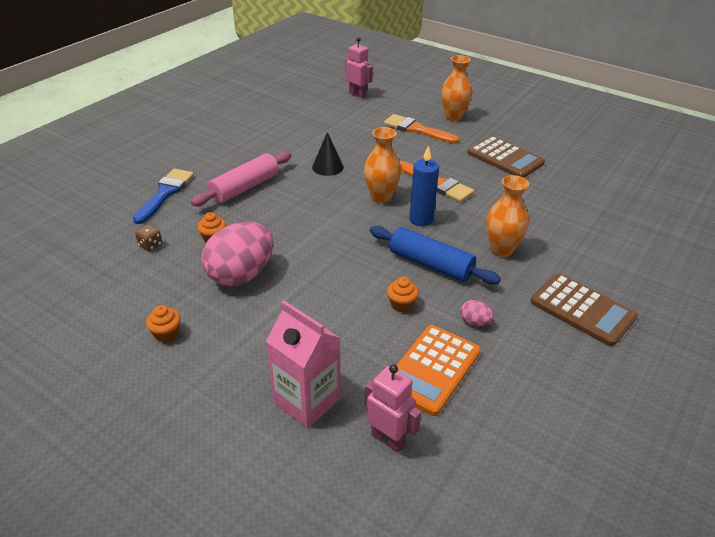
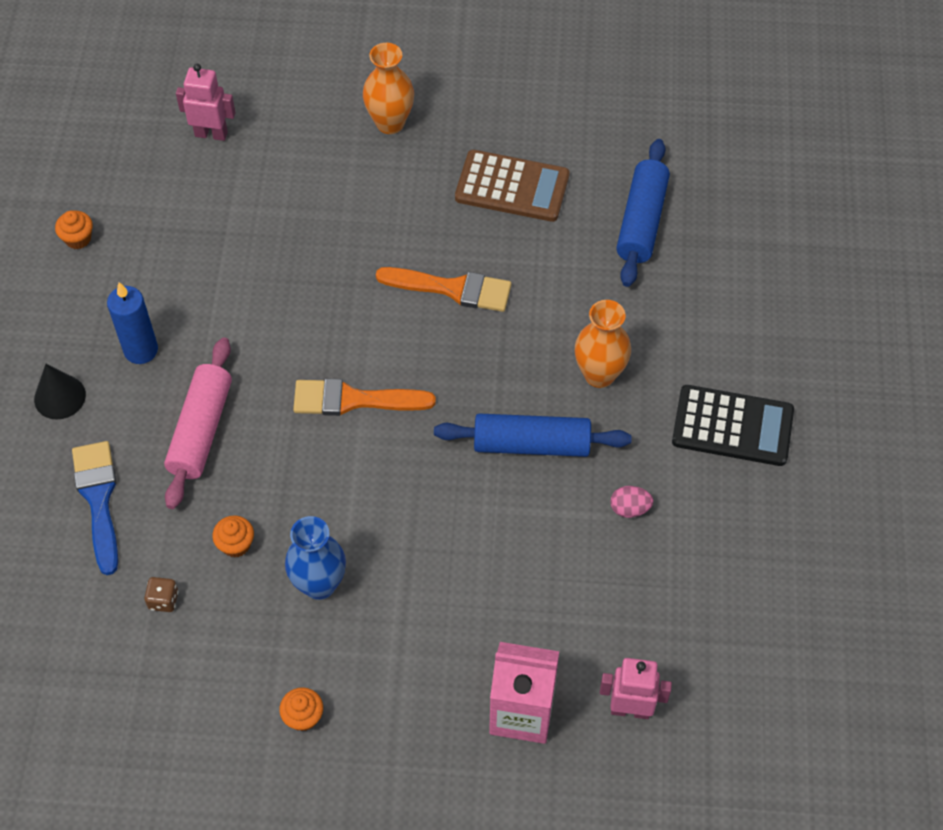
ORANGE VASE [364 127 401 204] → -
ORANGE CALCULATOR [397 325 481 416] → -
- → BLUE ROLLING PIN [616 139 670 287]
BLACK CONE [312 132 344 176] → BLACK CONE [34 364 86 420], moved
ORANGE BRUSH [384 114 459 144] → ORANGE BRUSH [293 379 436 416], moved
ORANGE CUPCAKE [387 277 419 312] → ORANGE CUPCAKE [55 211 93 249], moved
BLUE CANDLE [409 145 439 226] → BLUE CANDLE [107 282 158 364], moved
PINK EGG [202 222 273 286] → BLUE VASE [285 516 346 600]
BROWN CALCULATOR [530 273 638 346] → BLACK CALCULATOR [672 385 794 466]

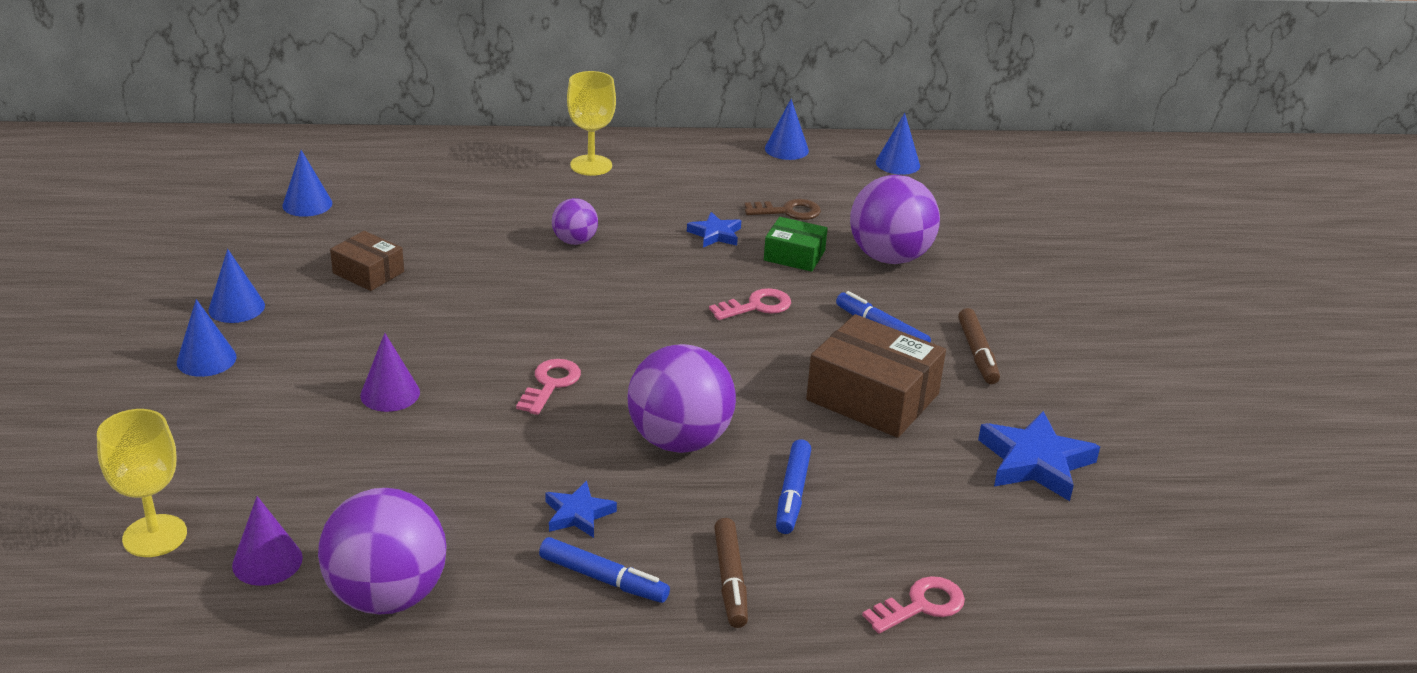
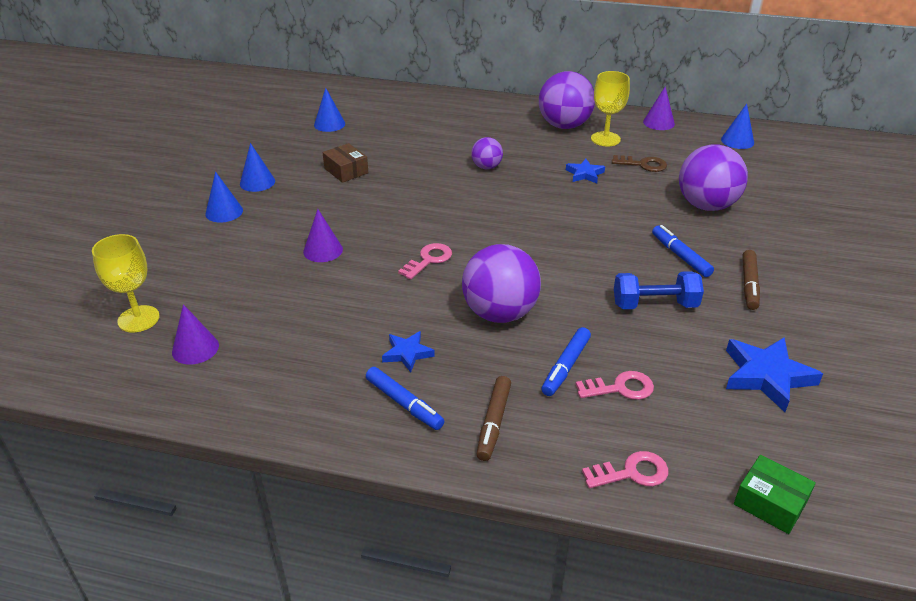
PURPLE BALL [318 488 447 614] → PURPLE BALL [539 71 595 129], moved
YELLOW GOBLET [567 71 616 176] → YELLOW GOBLET [591 71 630 146], moved
PINK KEY [709 288 791 320] → PINK KEY [576 371 654 400], moved
GREEN BOX [764 217 828 272] → GREEN BOX [734 455 816 534], moved
BROWN BOX [806 314 946 438] → BLUE DUMBBELL [614 271 704 309]
BLUE CONE [765 99 809 160] → PURPLE CONE [643 86 675 130]

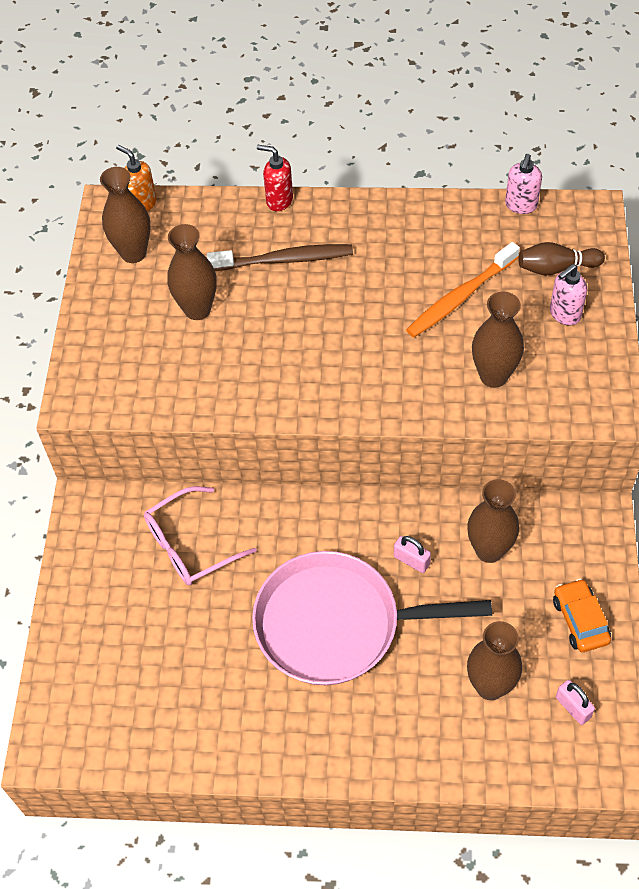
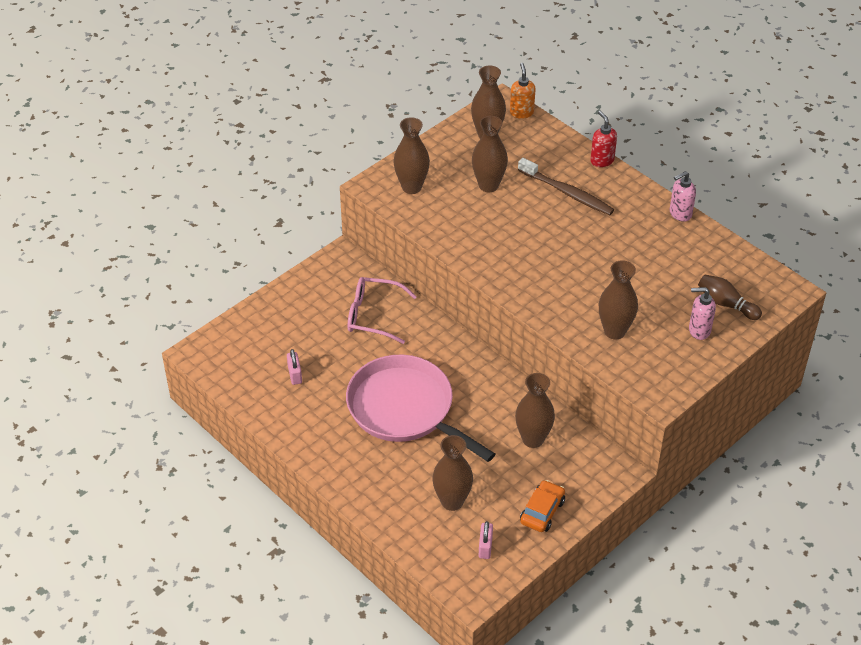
ORANGE TOOTHBRUSH [406 242 520 337] → -
- → BROWN VASE [394 117 430 194]
PINK PADLOCK [394 536 431 573] → PINK PADLOCK [287 349 302 385], moved
PINK SOAP DISPENSER [505 154 542 214] → PINK SOAP DISPENSER [670 171 696 222], moved

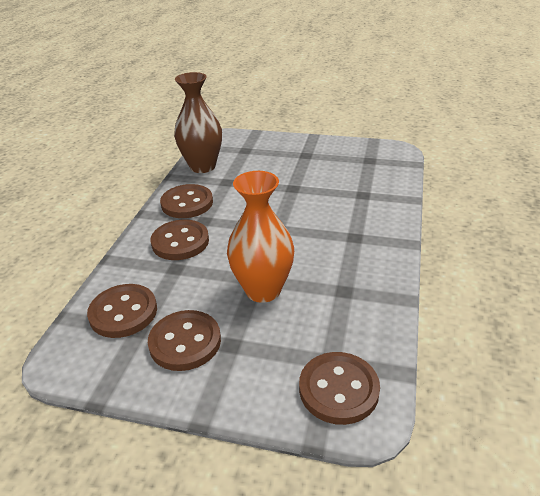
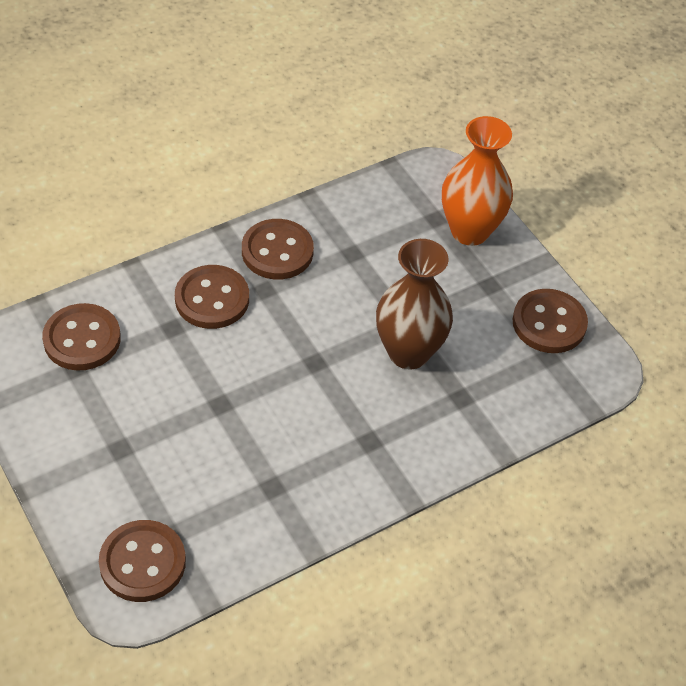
BROWN BUTTON [148 310 221 371] → BROWN BUTTON [513 289 588 353], moved
BROWN VASE [174 72 222 173] → BROWN VASE [376 239 453 369], moved
ORANGE VASE [227 171 294 303] → ORANGE VASE [442 116 513 246], moved

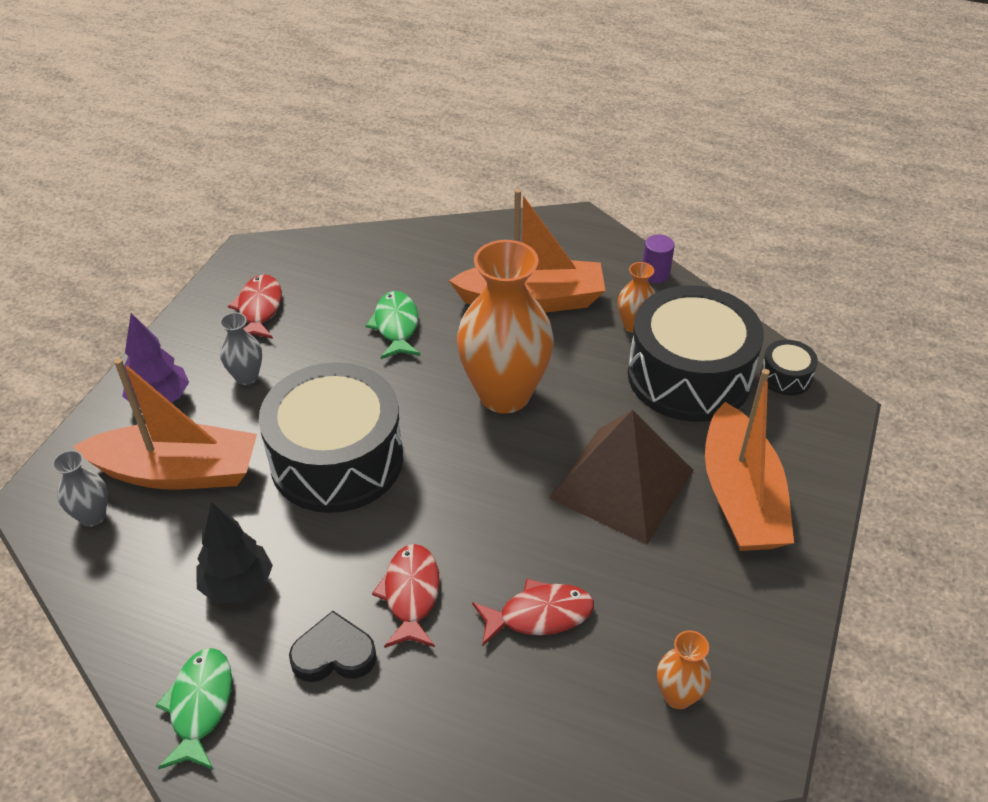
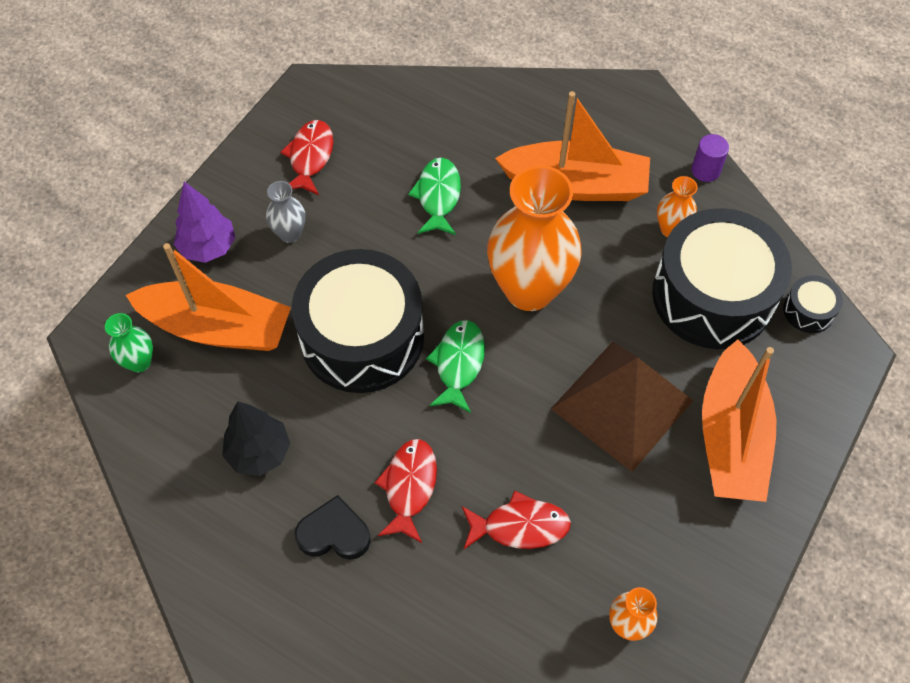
GREEN FISH [155 648 232 770] → GREEN FISH [426 320 485 413], moved
GREY VASE [52 450 108 527] → GREEN VASE [105 313 153 372]

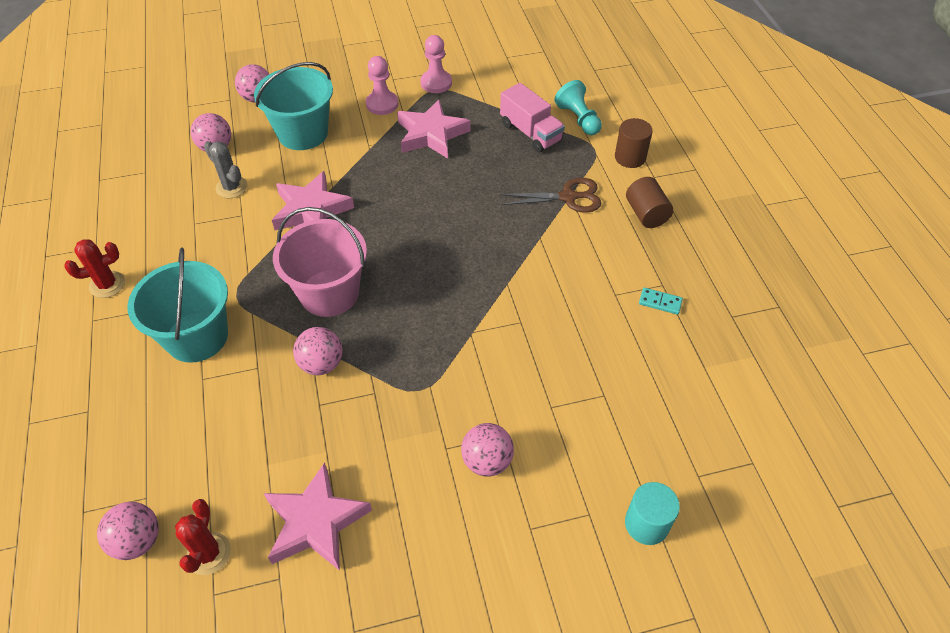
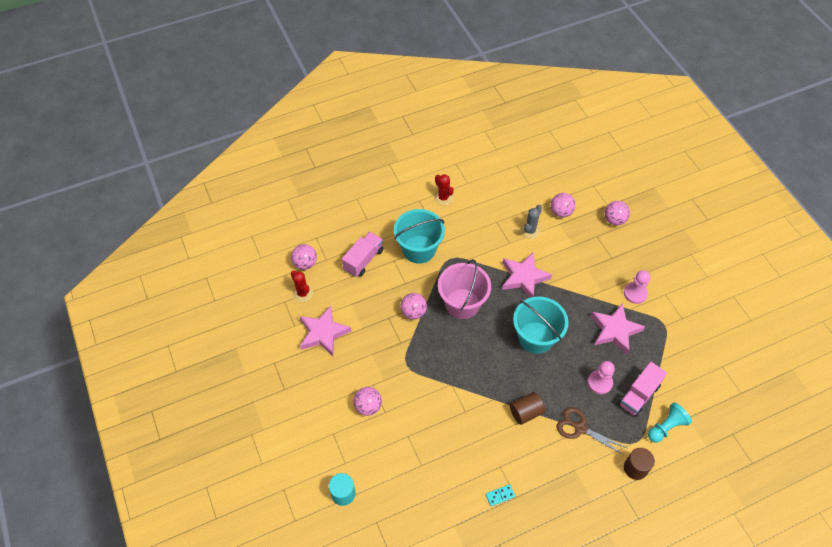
- → PINK TRUCK [342 232 384 277]
TURQUOISE BUCKET [254 62 333 150] → TURQUOISE BUCKET [513 297 569 354], moved
PINK PAWN [420 35 452 93] → PINK PAWN [588 361 615 394], moved
BROWN CYLINDER [626 177 673 228] → BROWN CYLINDER [510 392 545 425], moved
RED CACTUS [175 499 231 575] → RED CACTUS [291 271 313 302], 60 degrees clockwise
BROWN SCISSORS [500 178 601 213] → BROWN SCISSORS [556 407 627 455], 135 degrees clockwise
TURQUOISE DOMINO [639 288 683 315] → TURQUOISE DOMINO [486 484 515 506], 60 degrees clockwise

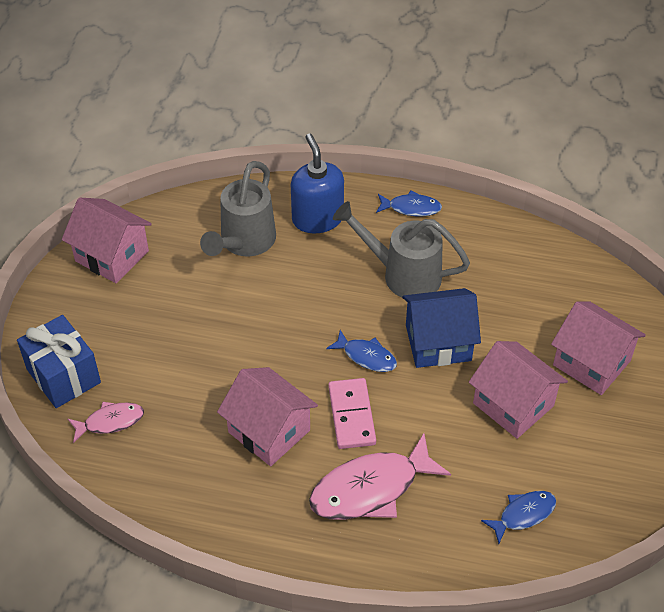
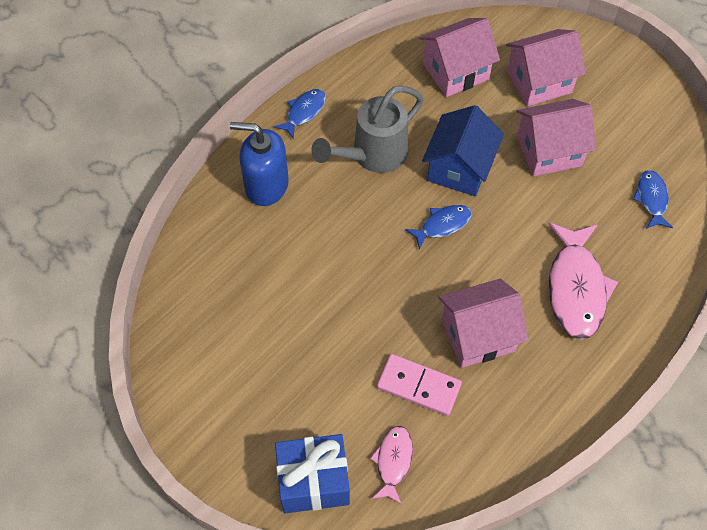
GREY WATERING CAN [200 161 276 257] → -
PINK HOUSE [62 198 152 283] → PINK HOUSE [419 18 500 97], moved
PINK DOMINO [328 378 376 449] → PINK DOMINO [377 354 462 416], moved

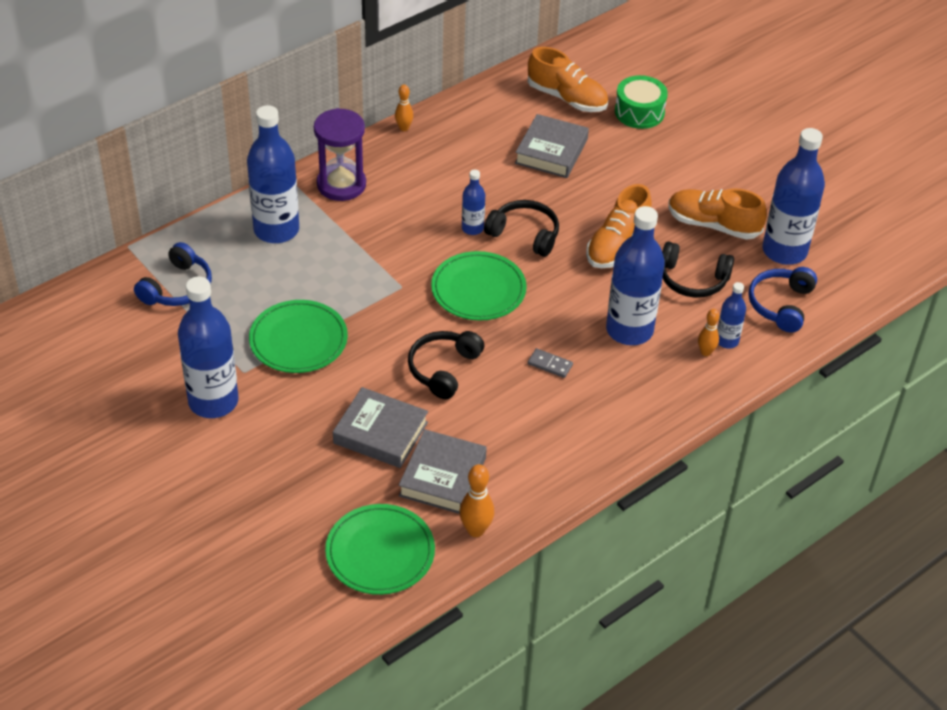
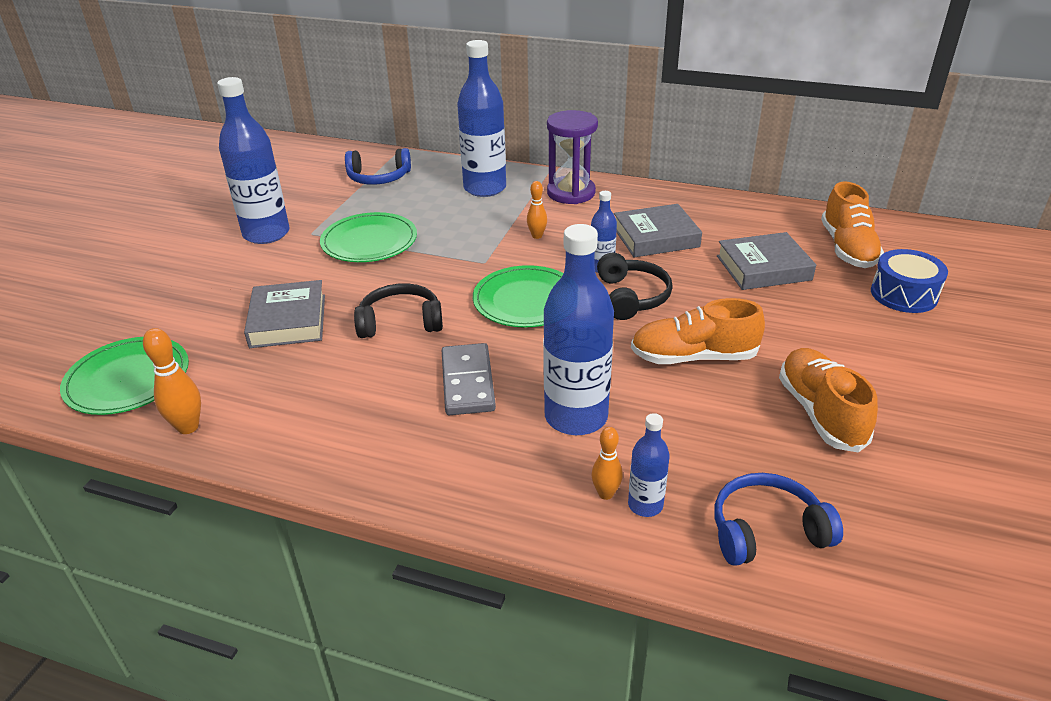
BLACK HEADPHONES [662 242 734 298] → -
BLUE BOTTLE [762 128 825 265] → -
ORANGE BOWLING PIN [395 85 413 131] → ORANGE BOWLING PIN [527 181 547 239], moved
GREY BOOK [399 429 487 514] → GREY BOOK [614 204 702 257], moved
GREEN DRUM [615 75 668 129] → BLUE DRUM [871 249 948 313]
GREY DOMINO [528 348 573 378] → GREY DOMINO [442 343 496 415], x1.89

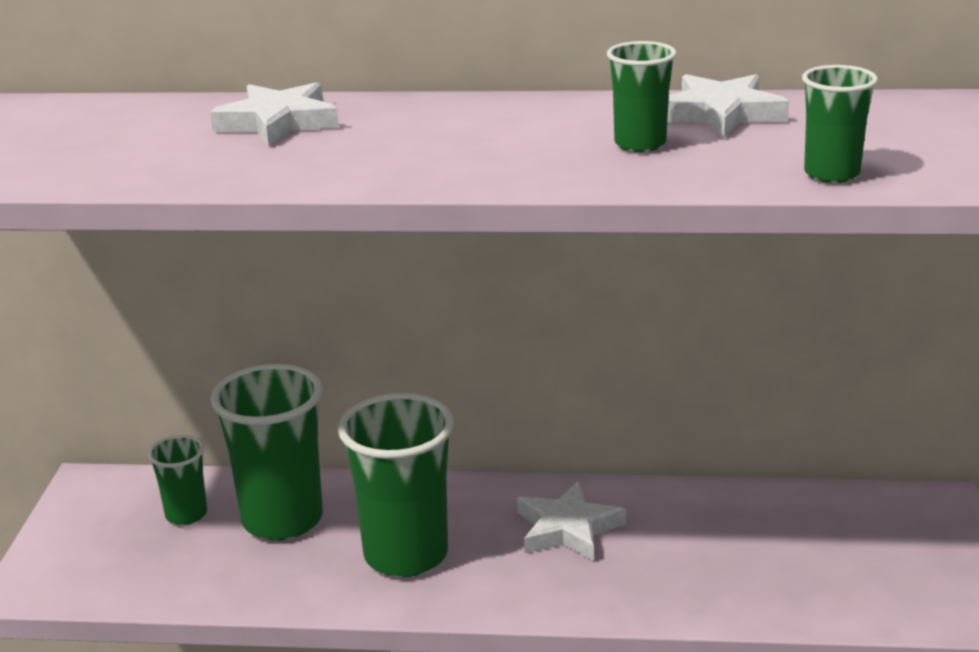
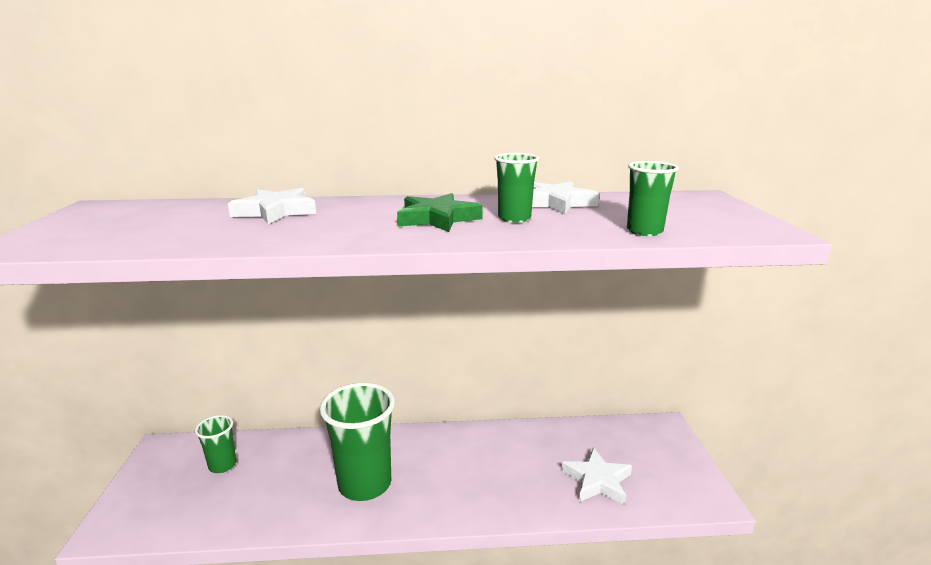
GREEN CUP [210 364 323 541] → -
- → GREEN STAR [397 193 483 232]
WHITE STAR [517 481 626 561] → WHITE STAR [561 447 632 505], moved

